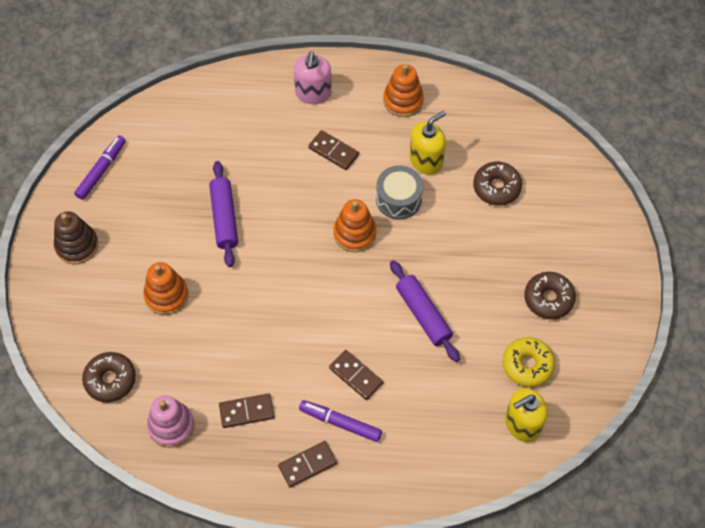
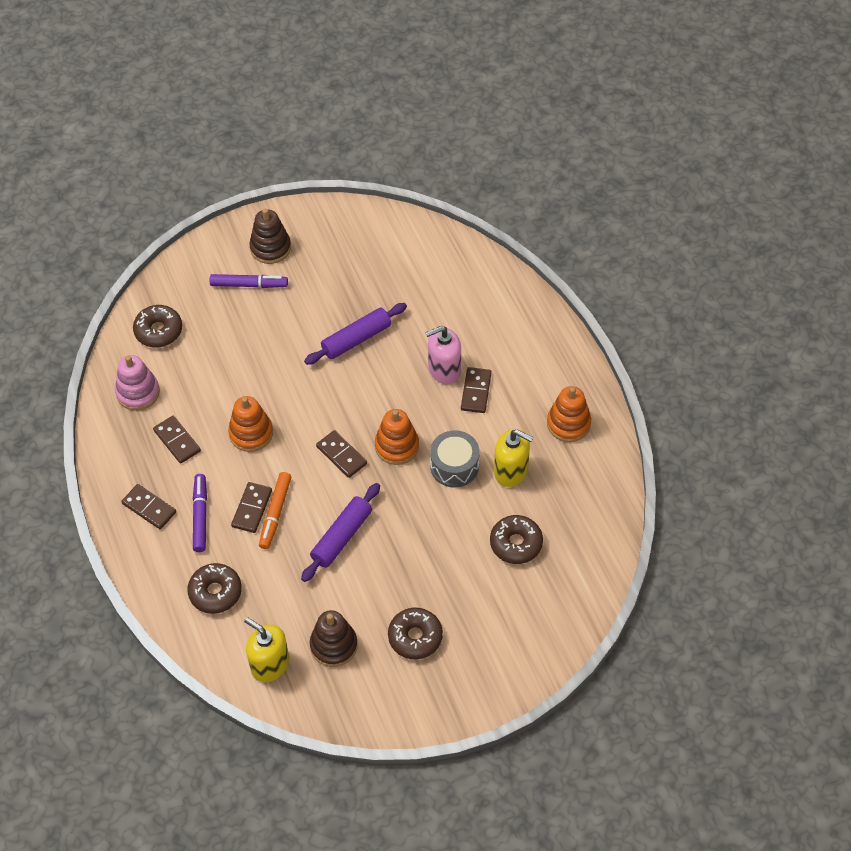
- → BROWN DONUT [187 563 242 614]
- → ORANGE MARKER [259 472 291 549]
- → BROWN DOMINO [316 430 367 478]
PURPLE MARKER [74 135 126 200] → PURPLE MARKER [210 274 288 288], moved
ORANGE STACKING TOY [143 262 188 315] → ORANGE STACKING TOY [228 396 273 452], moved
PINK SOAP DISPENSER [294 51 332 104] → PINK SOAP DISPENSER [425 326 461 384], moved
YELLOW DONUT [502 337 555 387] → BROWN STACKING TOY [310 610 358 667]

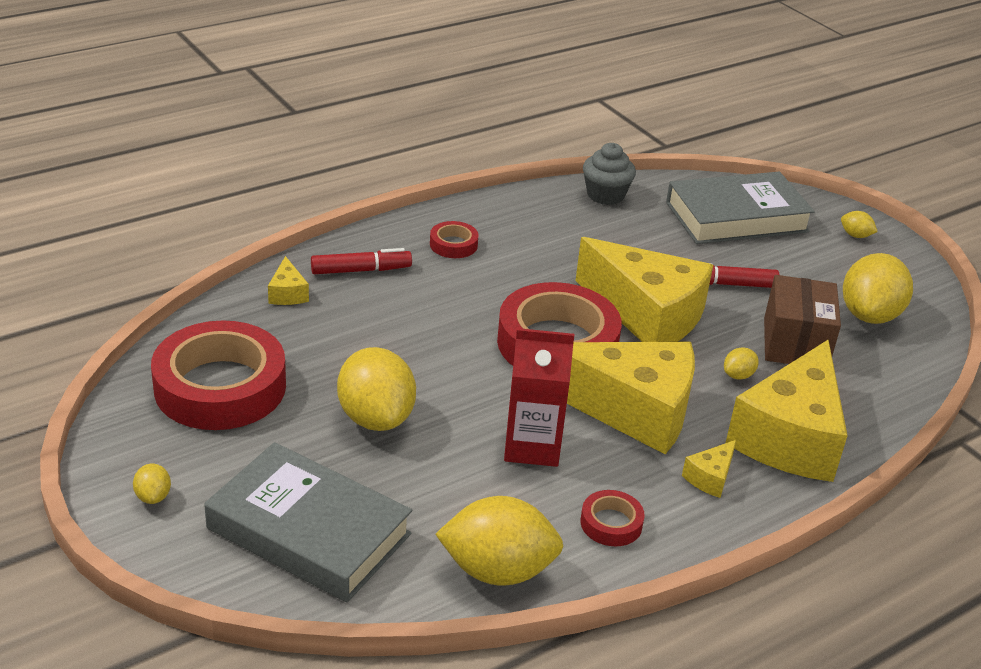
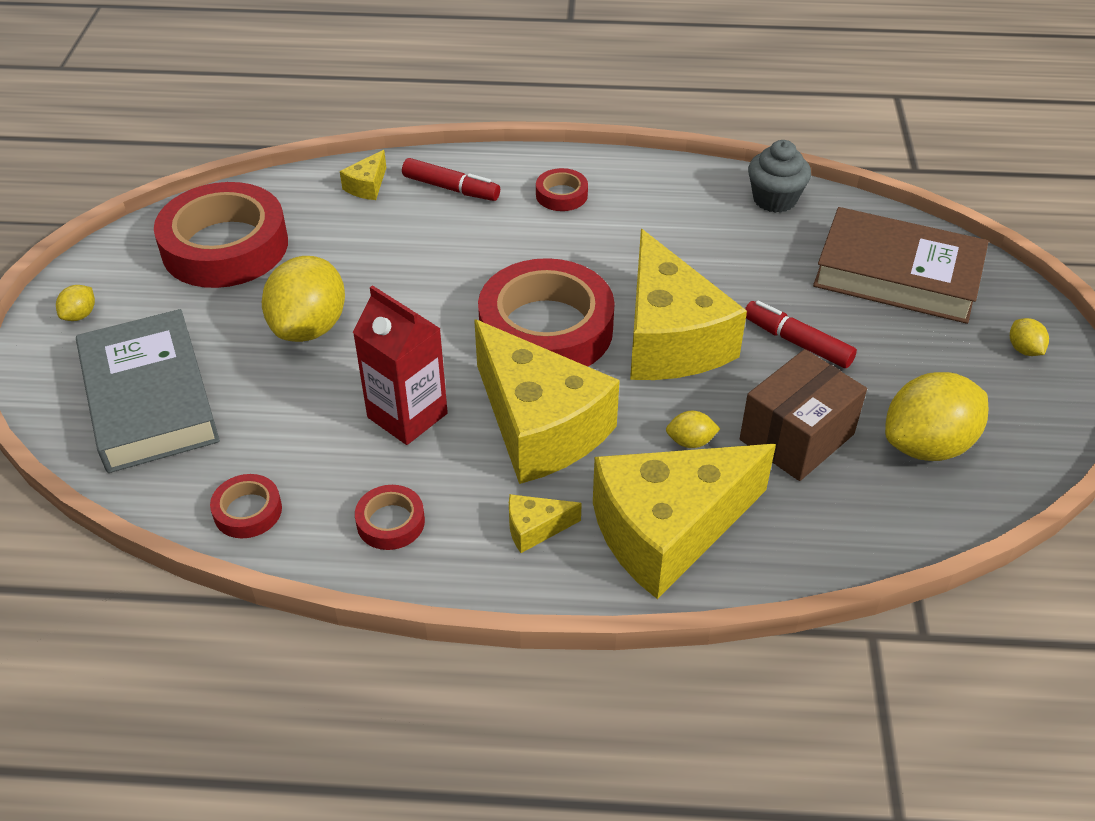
YELLOW LEMON [435 496 563 586] → RED TAPE [210 474 282 538]
GREY BOOK [666 171 815 244] → BROWN BOOK [813 207 989 324]

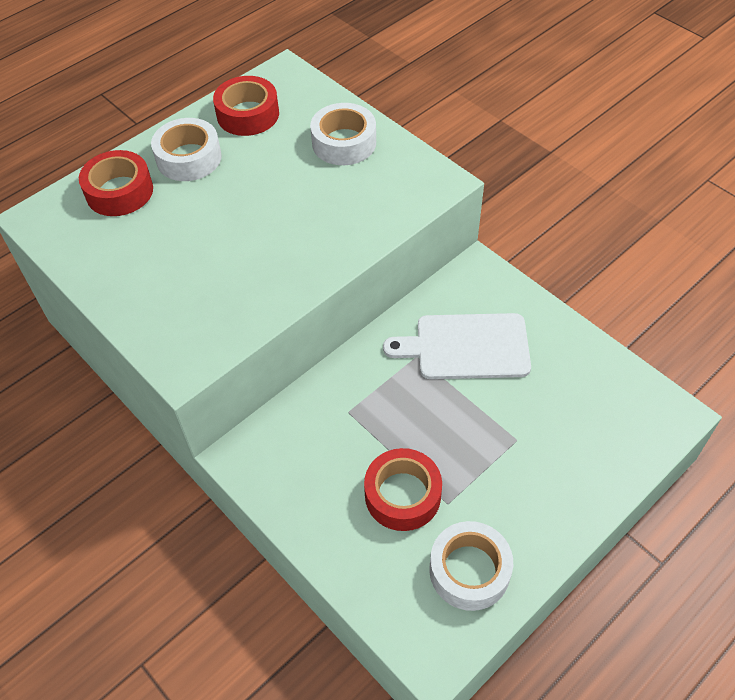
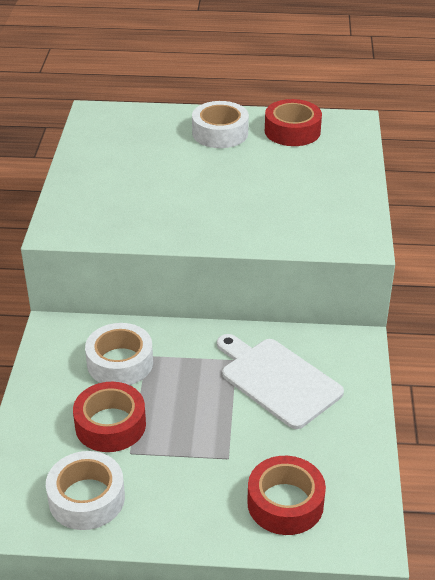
RED TAPE [79 150 153 216] → RED TAPE [247 456 326 535], moved
WHITE TAPE [310 103 376 165] → WHITE TAPE [85 323 153 385], moved

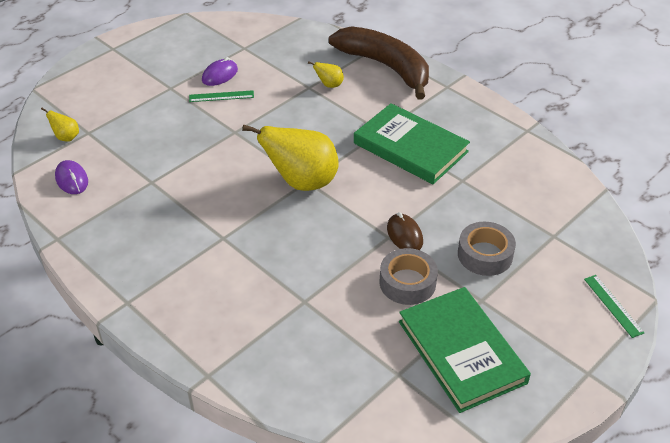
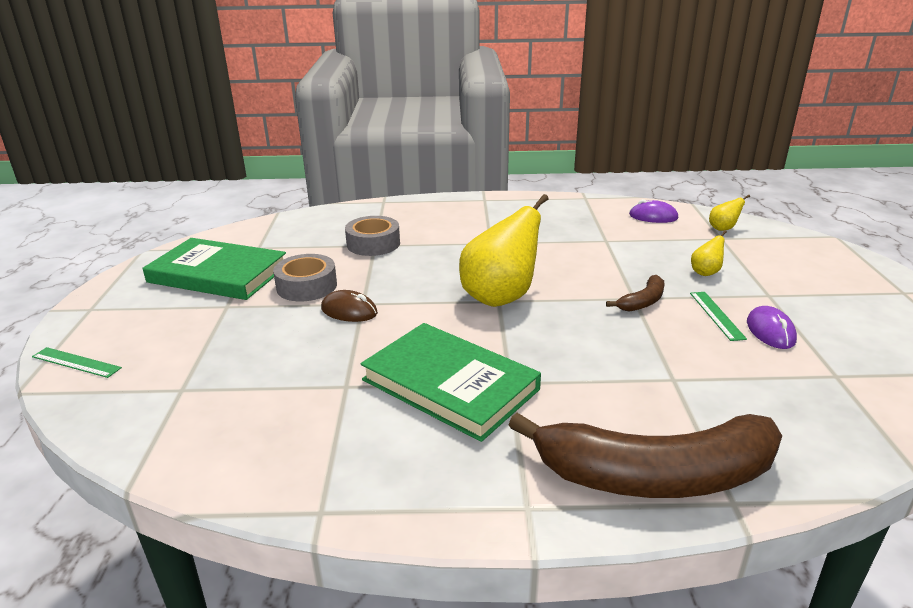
- → BROWN BANANA [606 275 664 312]
YELLOW PEAR [308 61 344 88] → YELLOW PEAR [691 230 727 276], moved
GREY TAPE [458 222 516 276] → GREY TAPE [345 216 400 256], moved
GREEN RULER [189 90 254 102] → GREEN RULER [690 292 747 341], 45 degrees counterclockwise
GREEN BOOK [354 103 470 184] → GREEN BOOK [360 323 541 442], 45 degrees clockwise

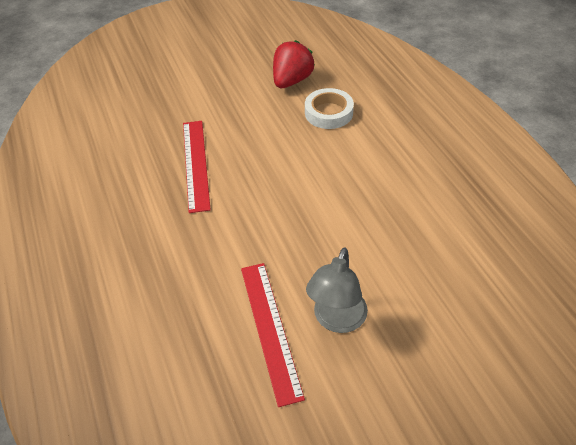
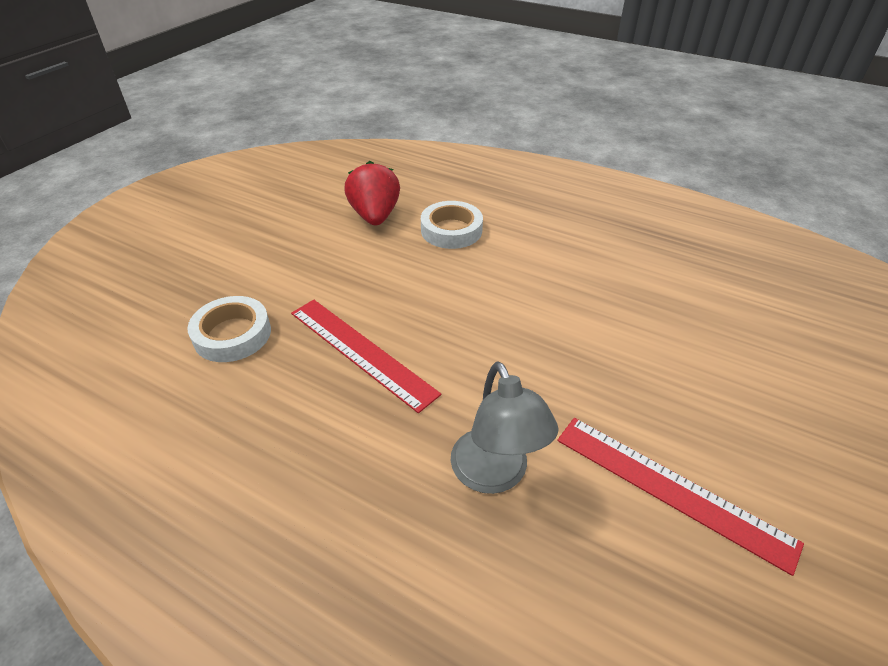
- → WHITE TAPE [187 296 271 362]
GREY LAMP [306 247 368 333] → GREY LAMP [451 362 558 494], moved

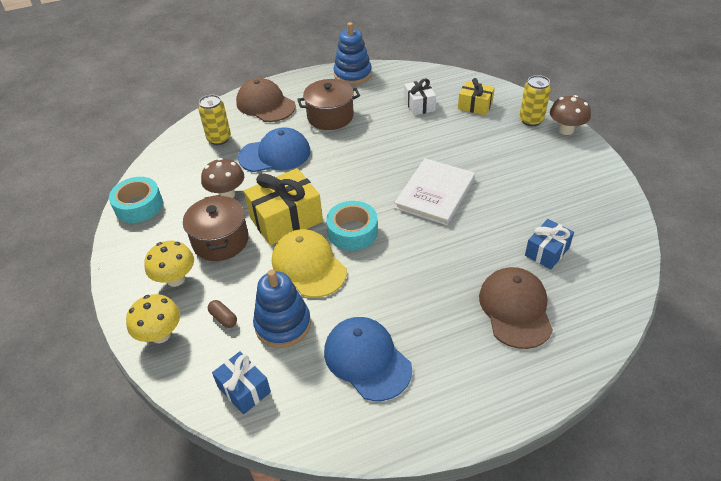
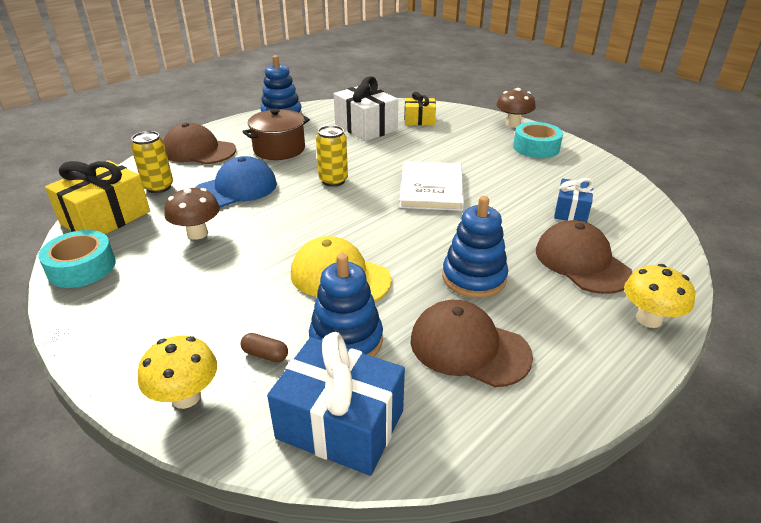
BROWN POT [183 195 249 261] → -
- → BLUE STACKING TOY [442 196 508 298]
YELLOW MUSHROOM [144 241 194 287] → YELLOW MUSHROOM [624 264 695 328], moved
YELLOW GIFT [244 168 323 245] → YELLOW GIFT [45 160 150 235], moved
TURQUOISE TAPE [326 201 378 251] → TURQUOISE TAPE [513 122 563 158], moved
YELLOW CAN [519 75 551 126] → YELLOW CAN [316 125 348 187], moved
BLUE CAP [324 317 412 401] → BROWN CAP [410 300 533 387]
BLUE GIFT [212 351 271 415] → BLUE GIFT [267 332 405 476], x1.70
WHITE GIFT [404 78 436 115] → WHITE GIFT [334 76 398 141], x1.70

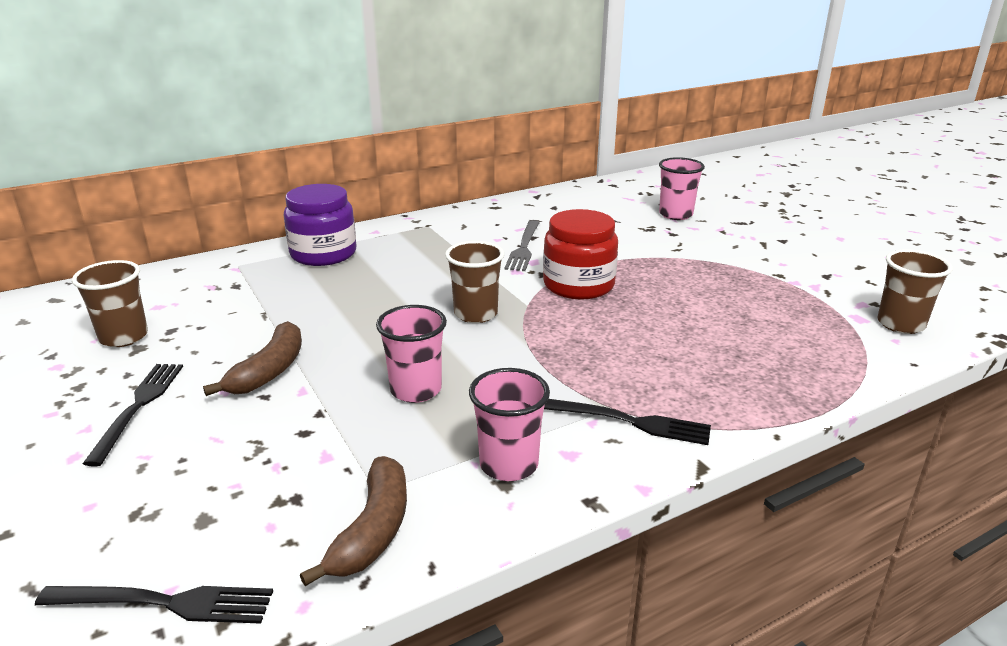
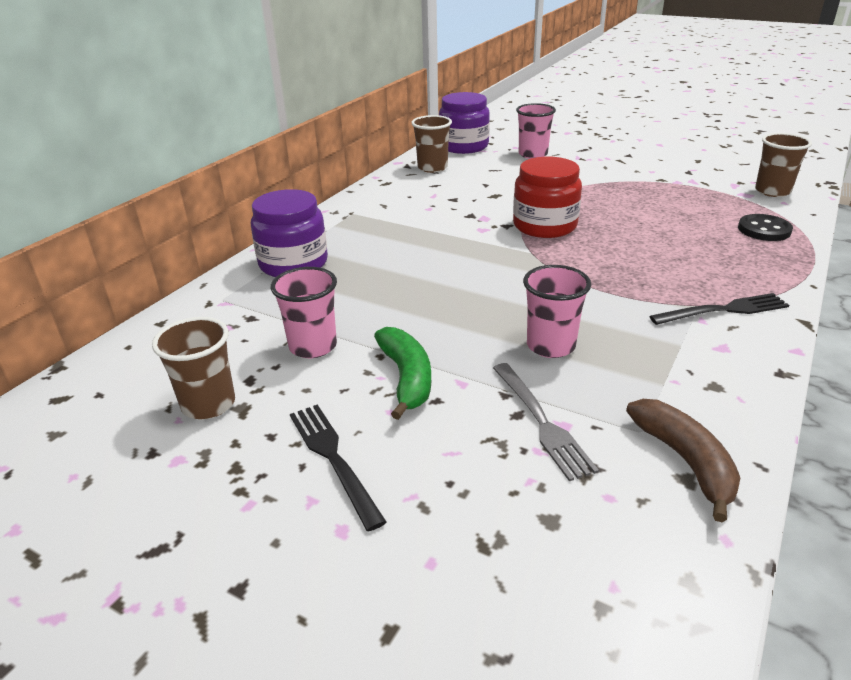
BLACK FORK [35 586 273 624] → -
- → PURPLE JAR [439 92 490 154]
- → BLACK BUTTON [738 214 793 241]
BROWN CUP [445 241 504 323] → BROWN CUP [411 115 452 173], moved
PINK CUP [469 368 550 481] → PINK CUP [271 267 337 358], moved
GREY FORK [504 220 540 271] → GREY FORK [493 363 599 481], moved
BROWN BANANA [203 321 302 396] → GREEN BANANA [374 327 431 420]

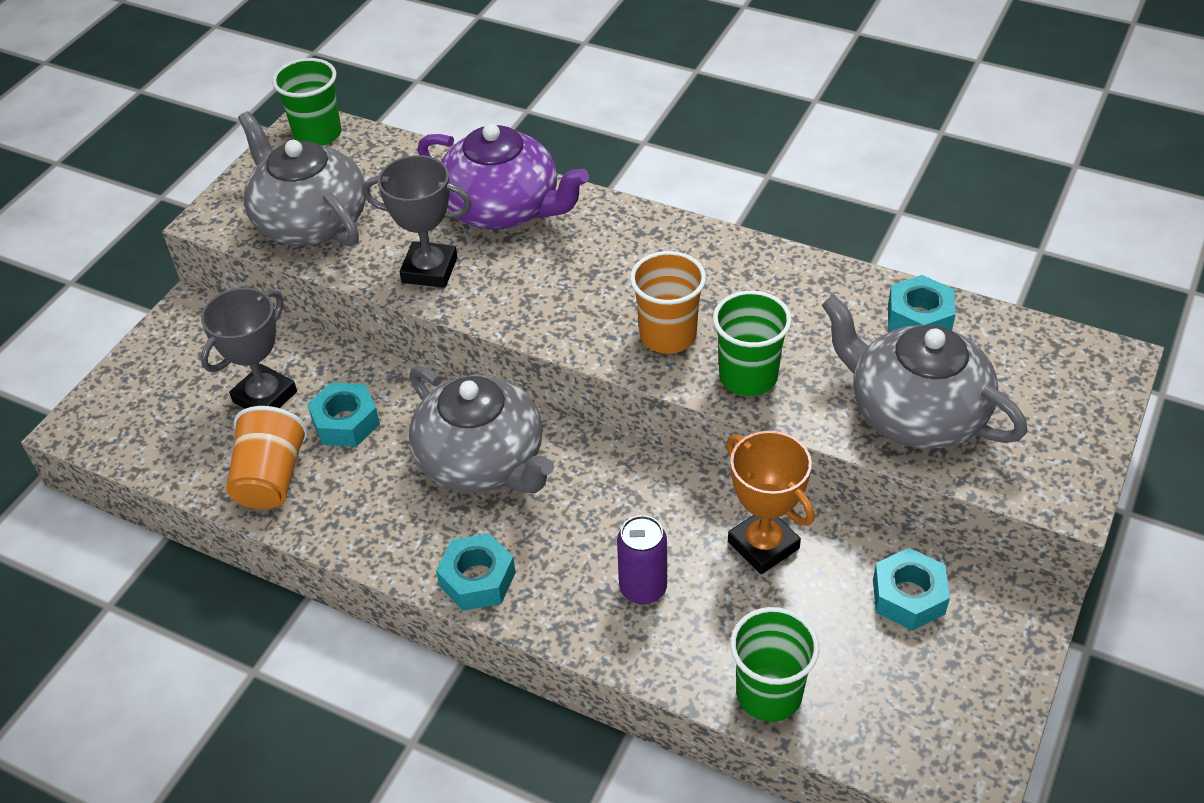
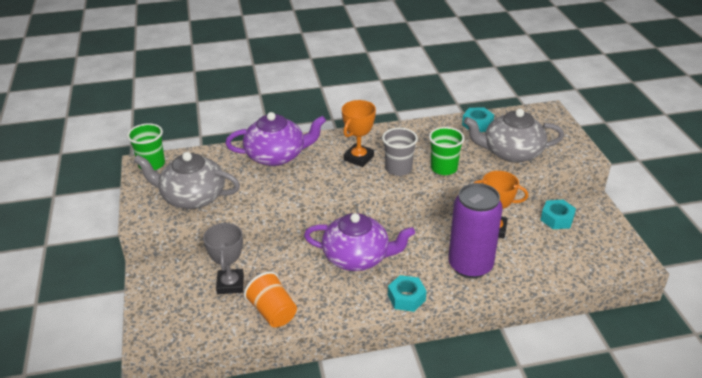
TURQUOISE NUT [307 382 380 447] → -
GREY TROPHY [363 155 472 288] → -
GREEN CUP [730 607 819 722] → -
- → ORANGE TROPHY [342 100 376 167]
GREY TEAPOT [409 366 554 493] → PURPLE TEAPOT [304 213 415 271]
ORANGE CUP [630 251 706 354] → GREY CUP [382 128 418 176]
PURPLE CAN [617 515 667 605] → PURPLE CAN [448 183 503 279], x2.00

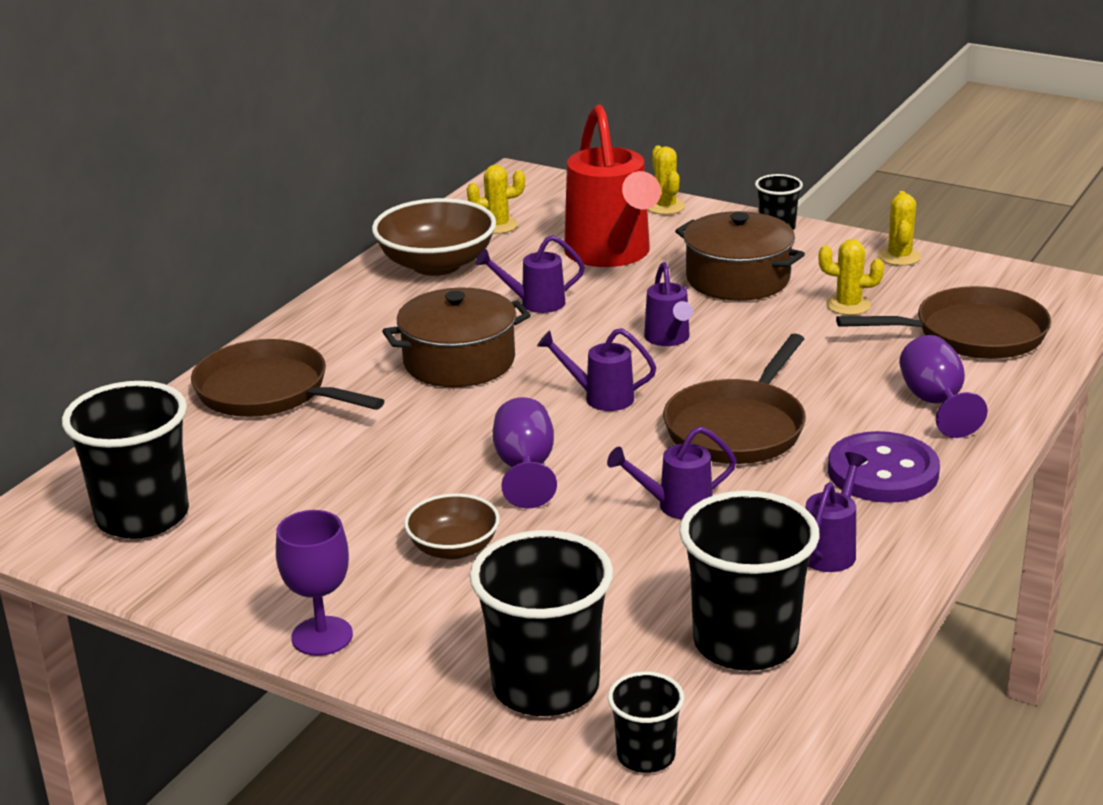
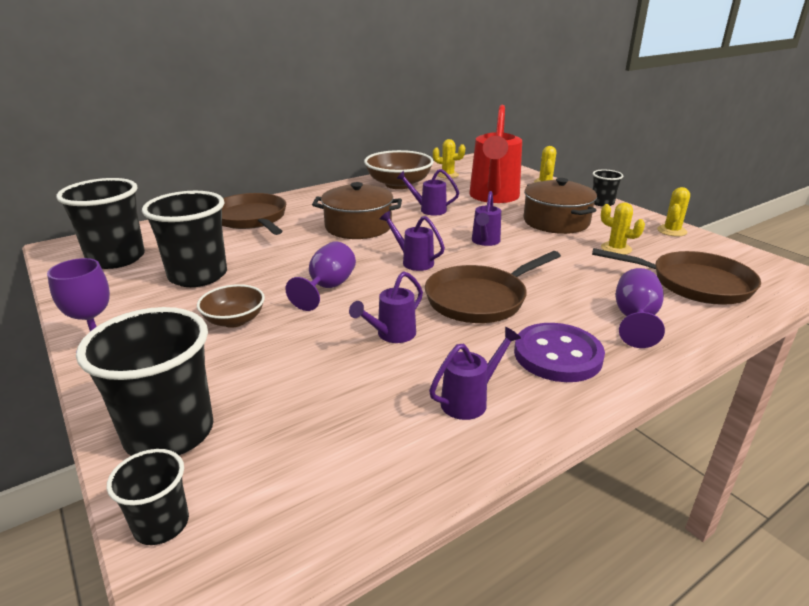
BLACK CUP [679 490 820 671] → BLACK CUP [142 191 227 287], moved
PURPLE WATERING CAN [607 426 737 519] → PURPLE WATERING CAN [349 271 423 343], 60 degrees counterclockwise

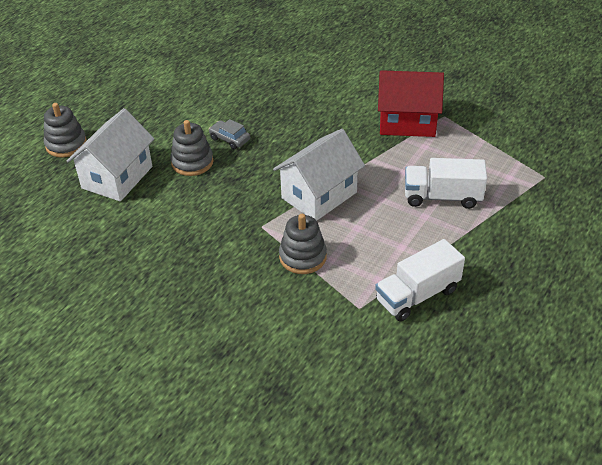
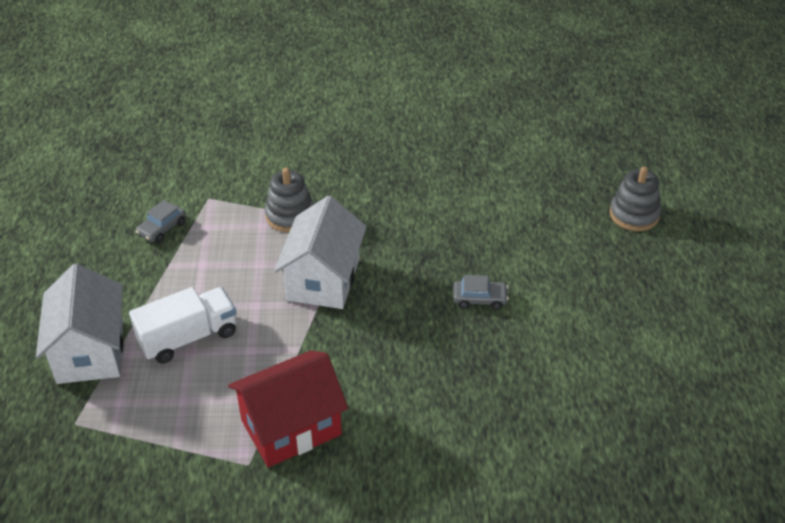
GREY STACKING TOY [170 120 214 176] → -
WHITE HOUSE [67 108 154 202] → WHITE HOUSE [36 263 123 384], moved
WHITE TRUCK [375 239 465 321] → GREY CAR [136 200 186 243]

